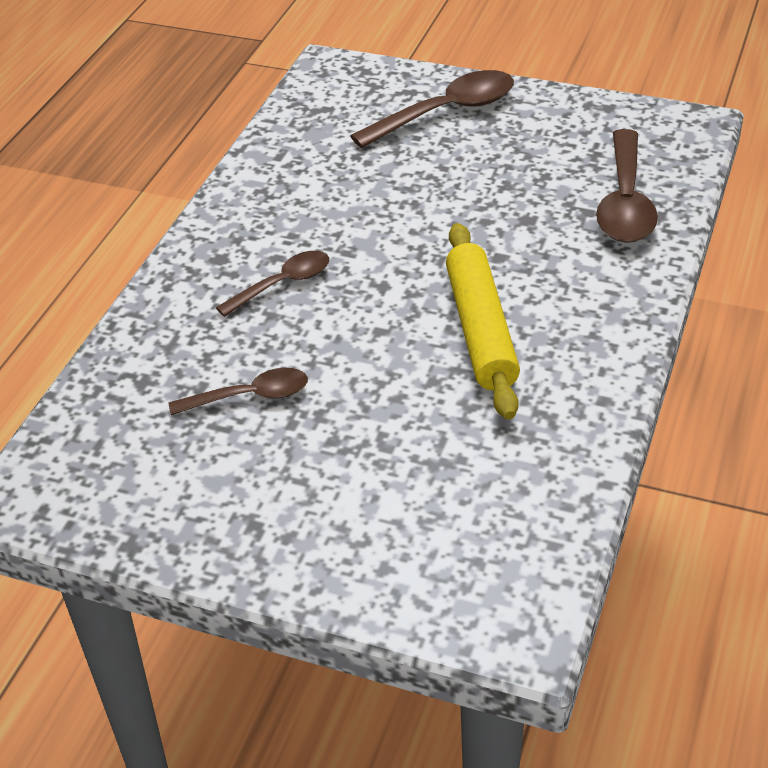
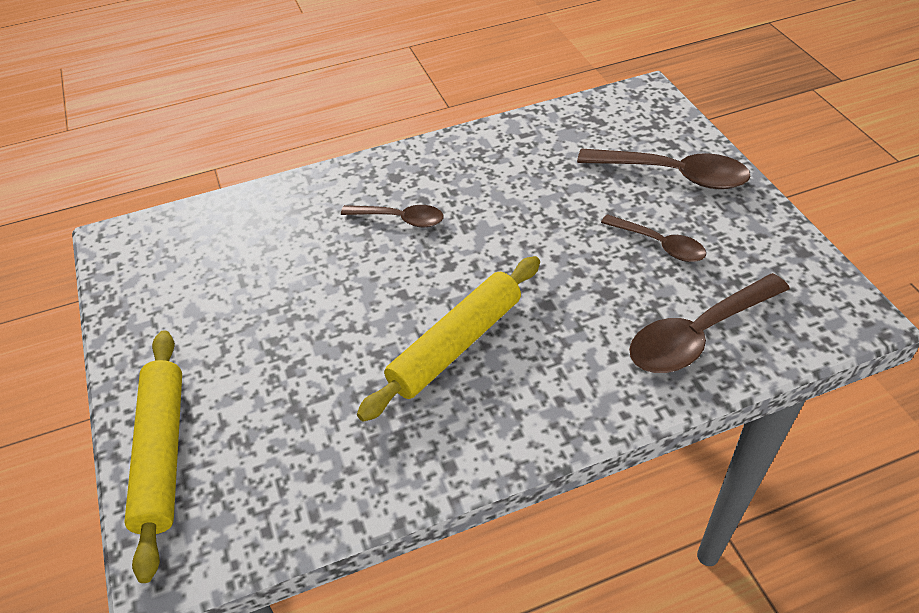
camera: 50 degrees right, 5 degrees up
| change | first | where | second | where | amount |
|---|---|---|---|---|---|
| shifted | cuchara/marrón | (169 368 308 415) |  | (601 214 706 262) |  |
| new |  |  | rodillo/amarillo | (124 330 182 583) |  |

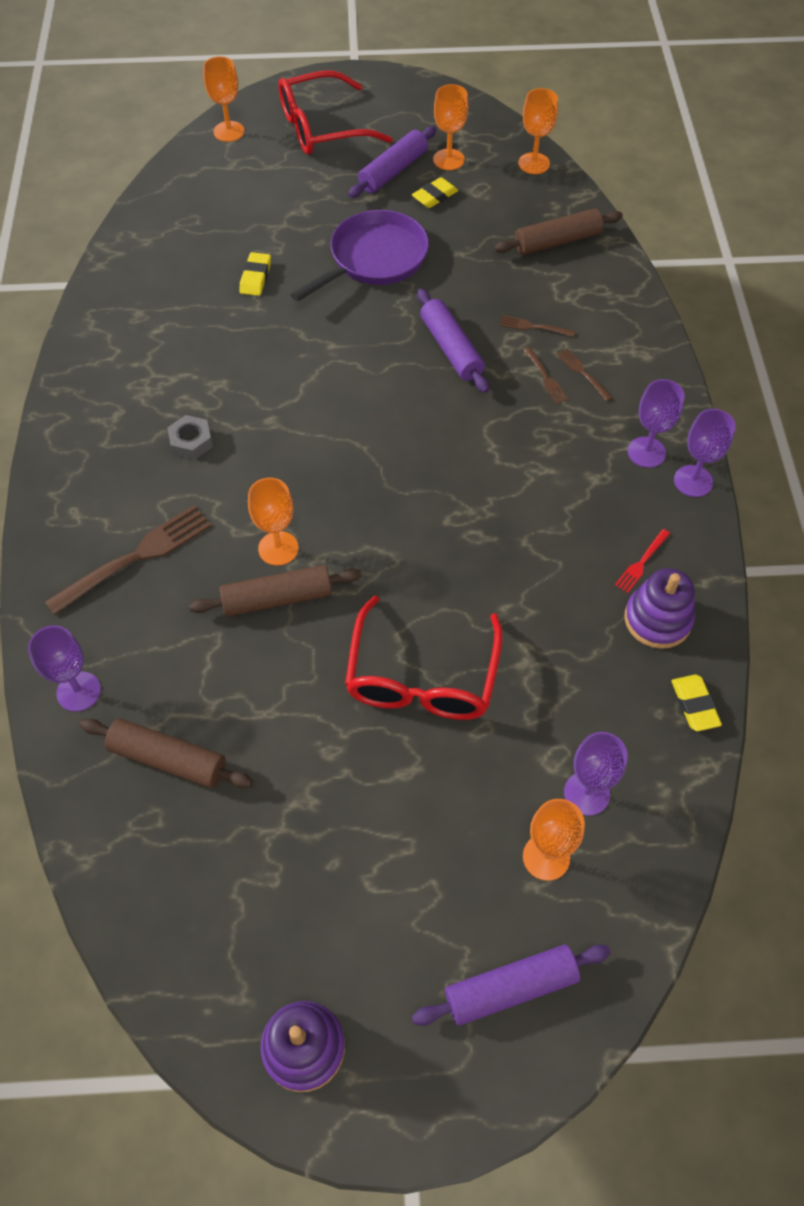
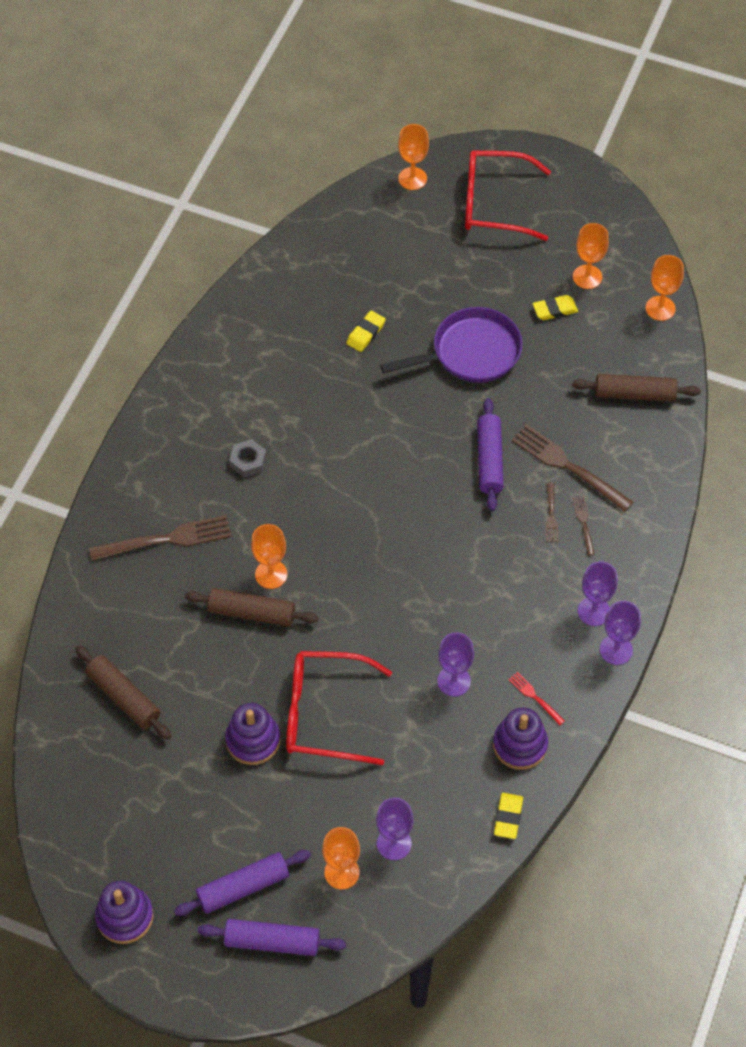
camera: 25 degrees right, 0 degrees up
| change | first | where | second | where | amount |
|---|---|---|---|---|---|
| shifted | rodillo/morado | (348 126 437 198) |  | (174 850 311 916) |  |
| scaled | tenedor/marrón | (500 315 575 337) |  | (512 424 633 512) | x2.07 |
| rotated | tenedor/rojo | (615 529 670 593) |  | (508 672 565 725) | 75 degrees clockwise |
| rotated | gafas/rojo | (345 595 503 720) |  | (286 651 392 765) | 60 degrees clockwise |
| shifted | copa/morado | (28 625 101 712) |  | (437 632 474 697) |  |
| new |  |  | juguete apilable/morado | (225 703 280 765) |  |

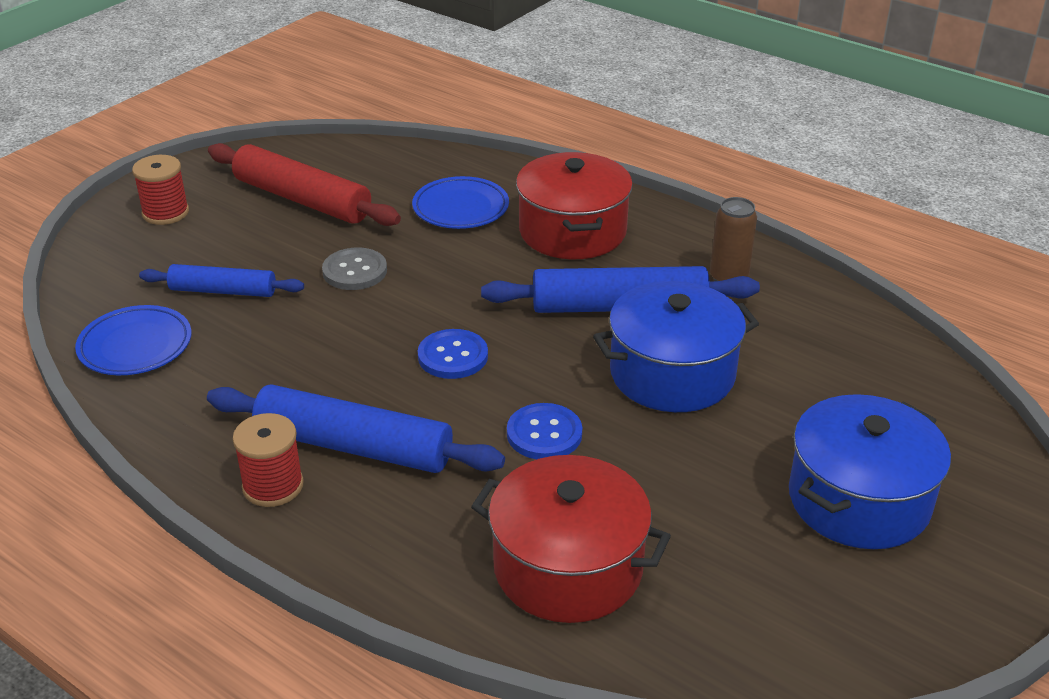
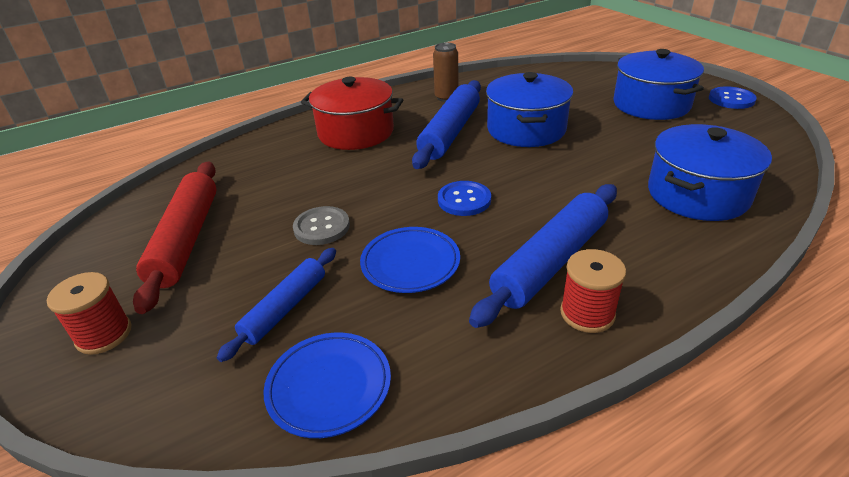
camera: 65 degrees left, 0 degrees up
| change | first | where | second | where | amount |
|---|---|---|---|---|---|
| rotated | rodillo/rojo | (208 143 401 226) |  | (133 161 217 314) | 60 degrees counterclockwise |
| shifted | plato/azul | (412 176 509 229) |  | (360 227 460 293) |  |
| shifted | botón/azul | (507 403 582 460) |  | (709 86 757 109) |  |
| repainted | olla/rojo | (471 455 671 623) | olla/azul | (648 124 772 221) |  |

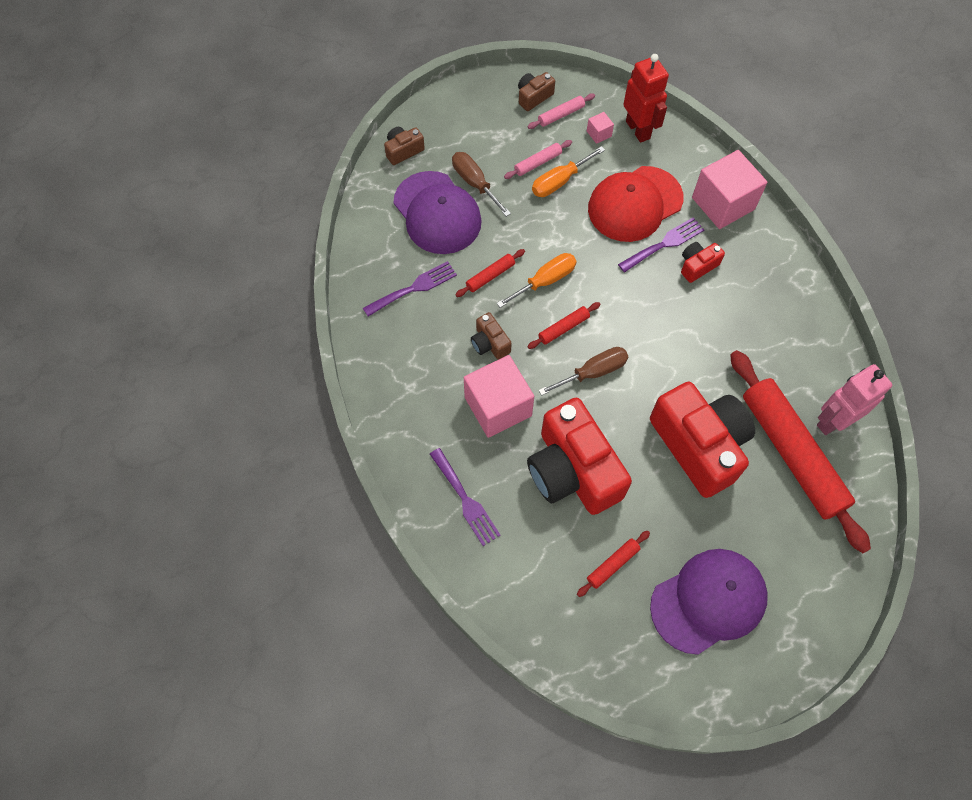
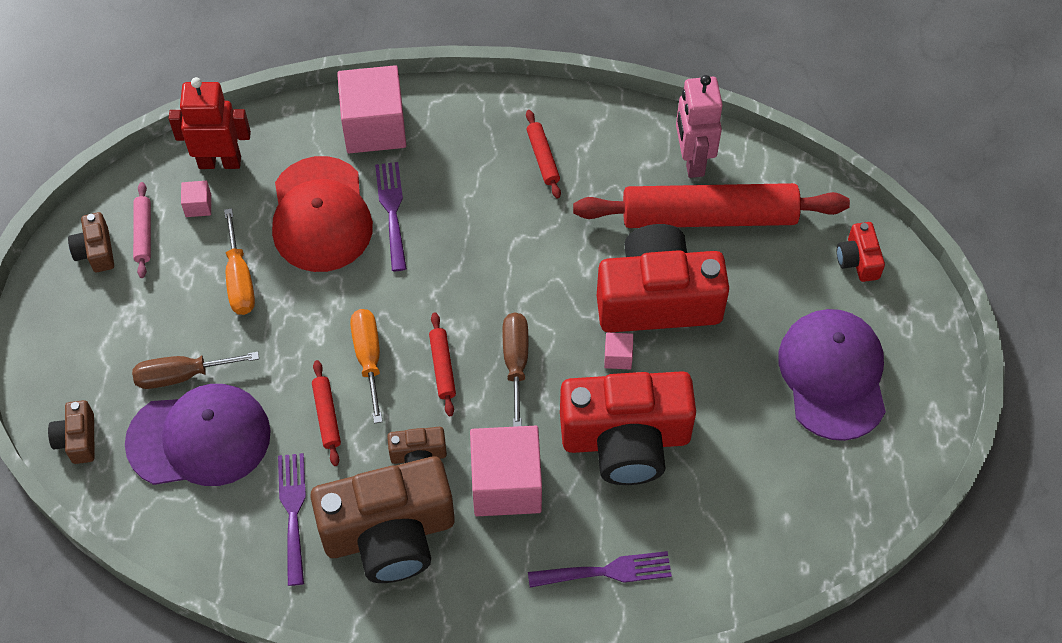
camera: 65 degrees left, 5 degrees down
| change | first | where | second | where | amount |
|---|---|---|---|---|---|
| gone | rodillo/rosa | (504 140 572 179) |  |  |  |
| shifted | cámara/rojo | (681 242 725 283) |  | (837 222 885 282) |  |
| shifted | rodillo/rojo | (577 531 650 597) |  | (526 110 561 199) |  |
| new |  |  | cubo/rosa | (604 332 633 369) |  |
| new |  |  | cámara/marrón | (310 457 455 583) |  |

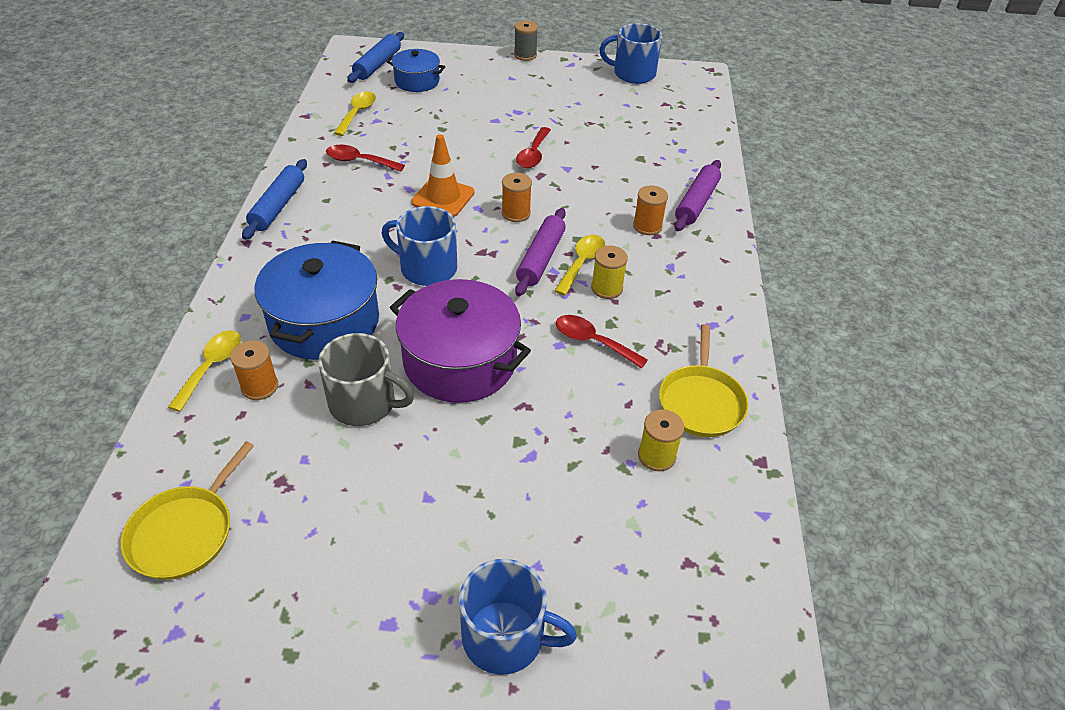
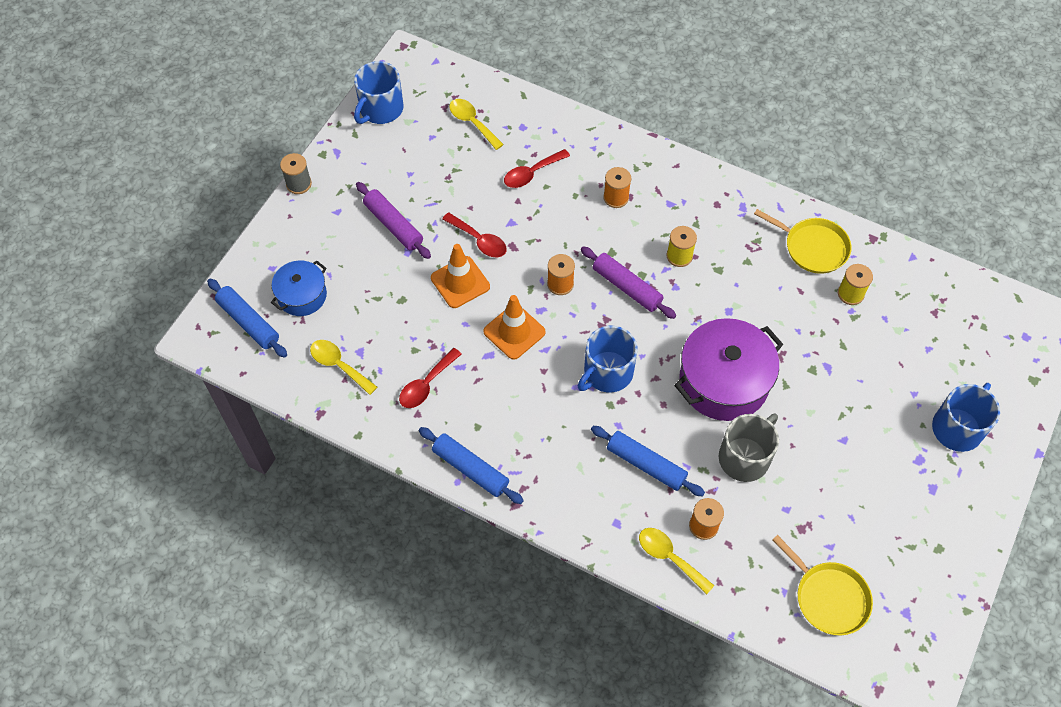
camera: 65 degrees left, 15 degrees up
| change | first | where | second | where | amount |
|---|---|---|---|---|---|
| shifted | rodillo/morado | (674 160 721 231) |  | (356 182 431 259) |  |
| shifted | cuchara/amarillo | (554 235 605 296) |  | (449 99 504 150) |  |
| swapped | olla/azul | (255 241 379 360) | rodillo/azul | (591 426 705 497) |  |
| shifted | cuchara/rojo | (556 315 648 369) |  | (504 149 570 188) |  |
| new |  |  | cono de tráfico/naranja | (431 244 490 308) |  |

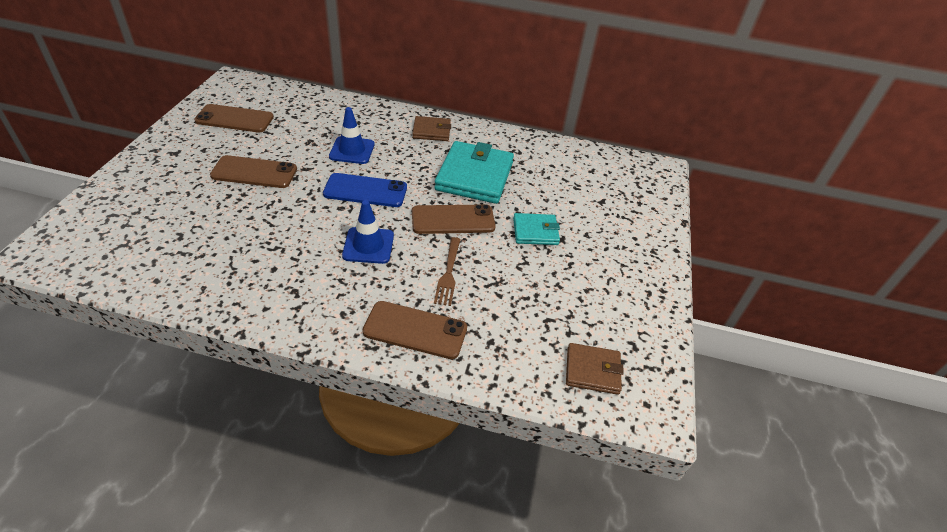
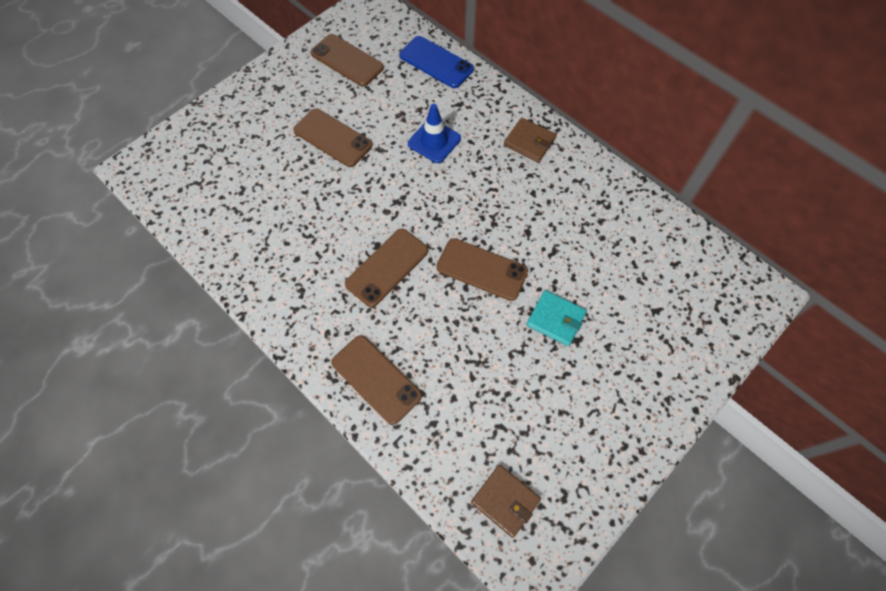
camera: 35 degrees right, 20 degrees up
| change | first | where | second | where | amount |
|---|---|---|---|---|---|
| gone | cartera/turquesa | (434 141 514 204) |  |  |  |
| shifted | móvil/azul | (323 173 407 207) |  | (399 36 474 88) |  |
| swapped | cono de tráfico/azul | (342 200 394 264) | móvil/marrón | (345 229 428 307) |  |
| gone | tenedor/marrón | (434 237 461 306) |  |  |  |

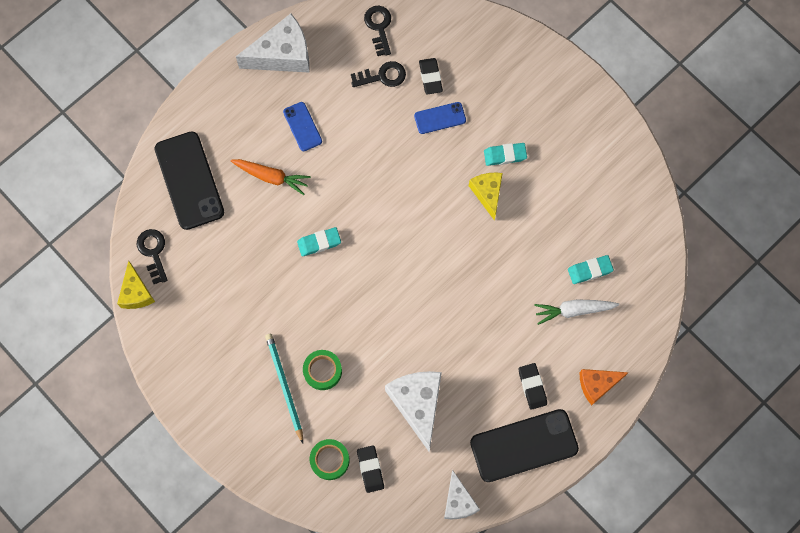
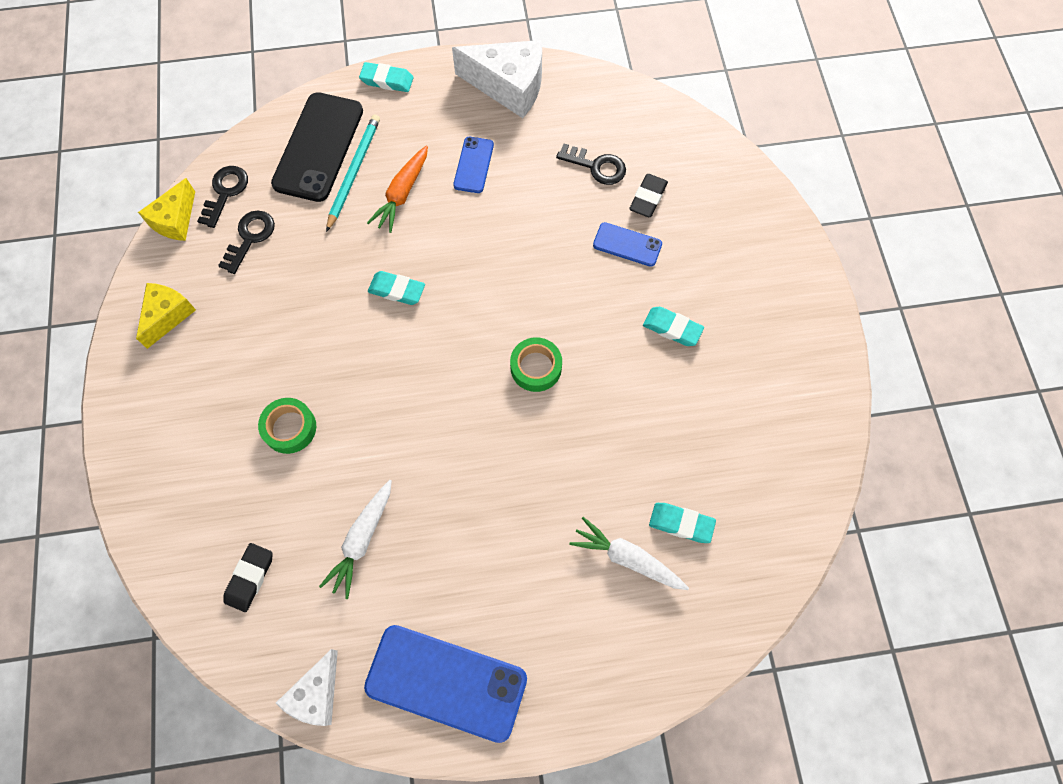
camera: 35 degrees right, 5 degrees down
| change | first | where | second | where | amount |
|---|---|---|---|---|---|
| shifted | llave/negro | (364 6 391 56) |  | (218 210 275 274) |  |
| rotated | zanahoria/naranja | (231 159 311 195) |  | (367 145 428 233) | 60 degrees clockwise |
| shifted | queso/amarillo | (469 172 503 221) |  | (136 283 196 349) |  |
| shifted | lápiz/turquesa | (265 334 303 444) |  | (326 114 380 232) |  |
| gone | goma de borrar/negro | (519 363 547 410) |  |  |  |
| gone | queso/naranja | (580 369 629 405) |  |  |  |
| swapped | queso/blanco | (385 371 442 452) | zanahoria/blanco | (319 480 392 599) |  |
| repainted | móvil/negro | (470 409 579 482) | móvil/azul | (364 625 527 743) |  |
| shifted | cinta adhesiva/verde | (310 439 350 480) |  | (510 337 562 392) |  |
| new |  |  | goma de borrar/turquesa | (359 62 414 92) |  |

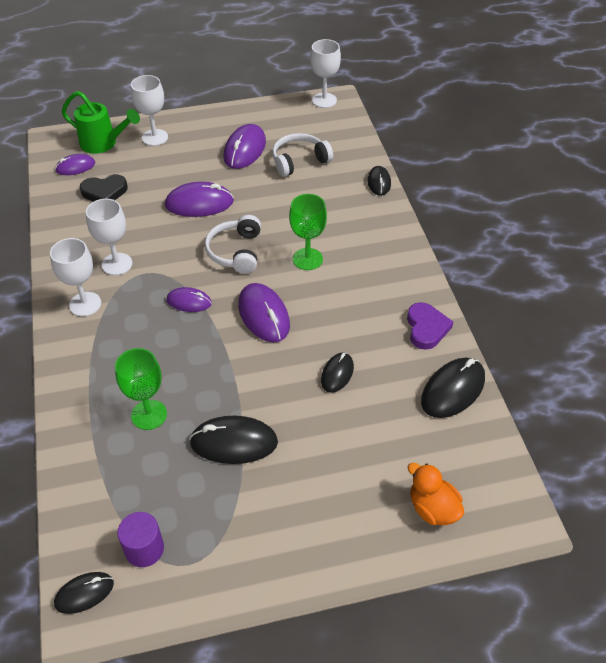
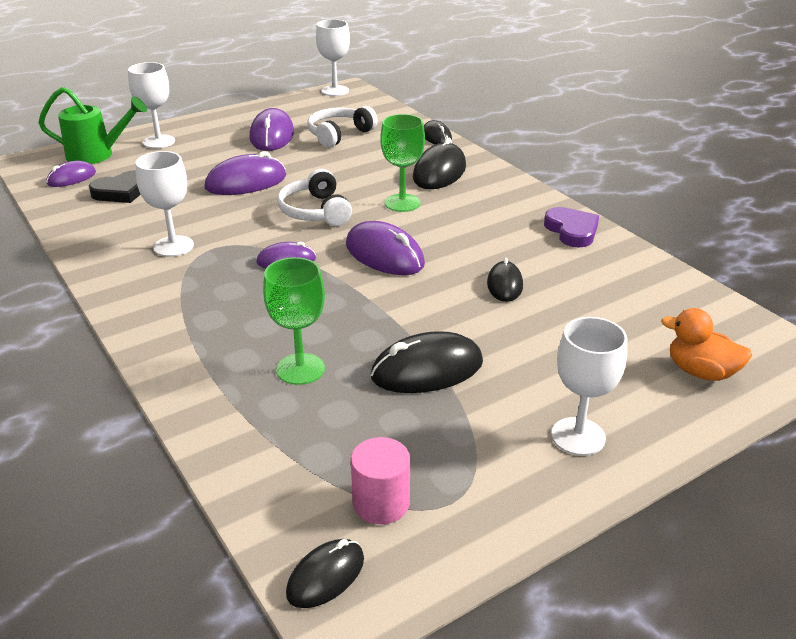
camera: 20 degrees left, 15 degrees down
| change | first | where | second | where | amount |
|---|---|---|---|---|---|
| shifted | copa/blanco | (50 238 101 316) |  | (551 317 627 456) |  |
| shifted | ratón/negro | (421 358 485 418) |  | (413 138 466 189) |  |
| repainted | cilindro/morado | (117 512 164 567) | cilindro/rosa | (351 437 410 524) |  |

